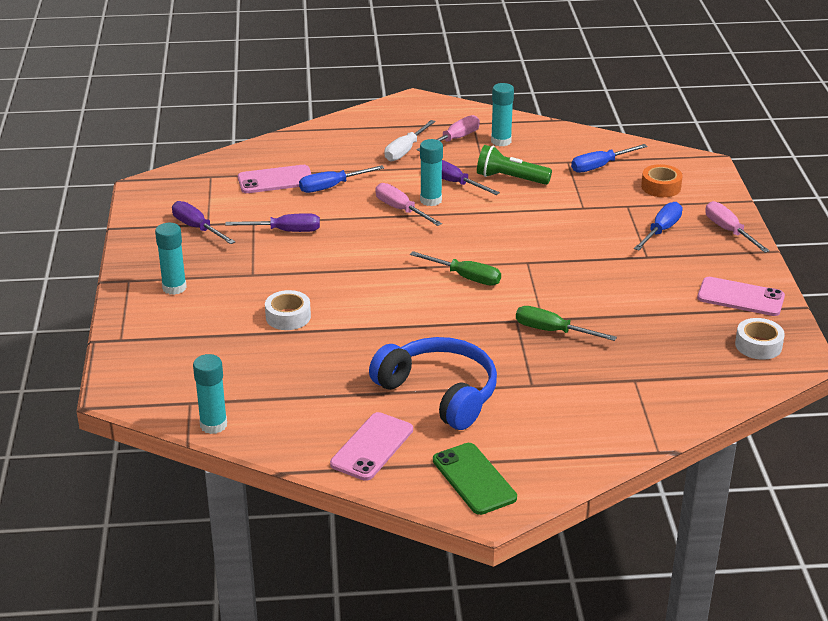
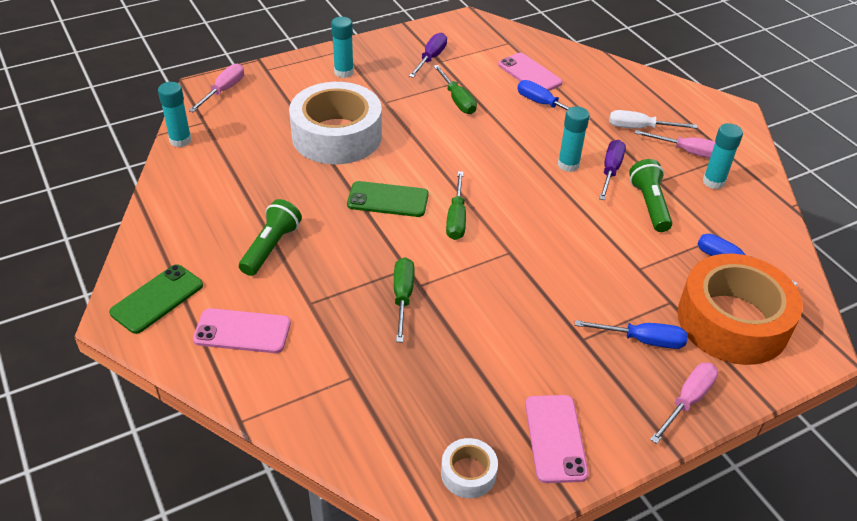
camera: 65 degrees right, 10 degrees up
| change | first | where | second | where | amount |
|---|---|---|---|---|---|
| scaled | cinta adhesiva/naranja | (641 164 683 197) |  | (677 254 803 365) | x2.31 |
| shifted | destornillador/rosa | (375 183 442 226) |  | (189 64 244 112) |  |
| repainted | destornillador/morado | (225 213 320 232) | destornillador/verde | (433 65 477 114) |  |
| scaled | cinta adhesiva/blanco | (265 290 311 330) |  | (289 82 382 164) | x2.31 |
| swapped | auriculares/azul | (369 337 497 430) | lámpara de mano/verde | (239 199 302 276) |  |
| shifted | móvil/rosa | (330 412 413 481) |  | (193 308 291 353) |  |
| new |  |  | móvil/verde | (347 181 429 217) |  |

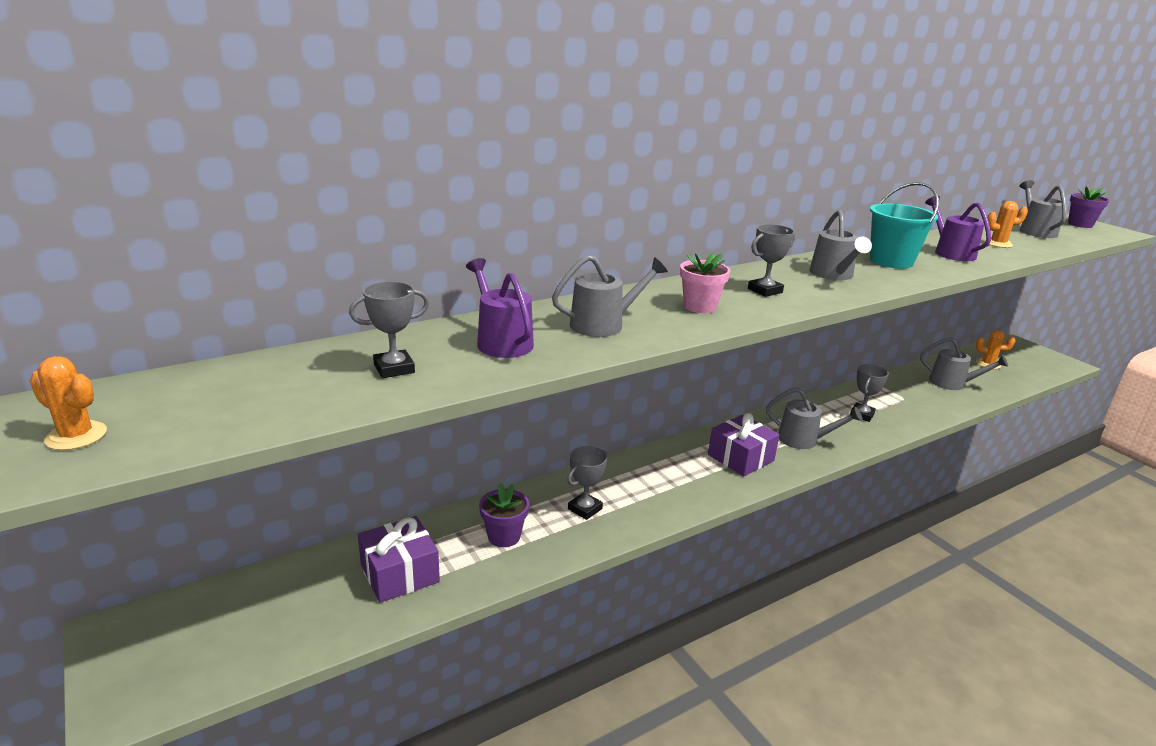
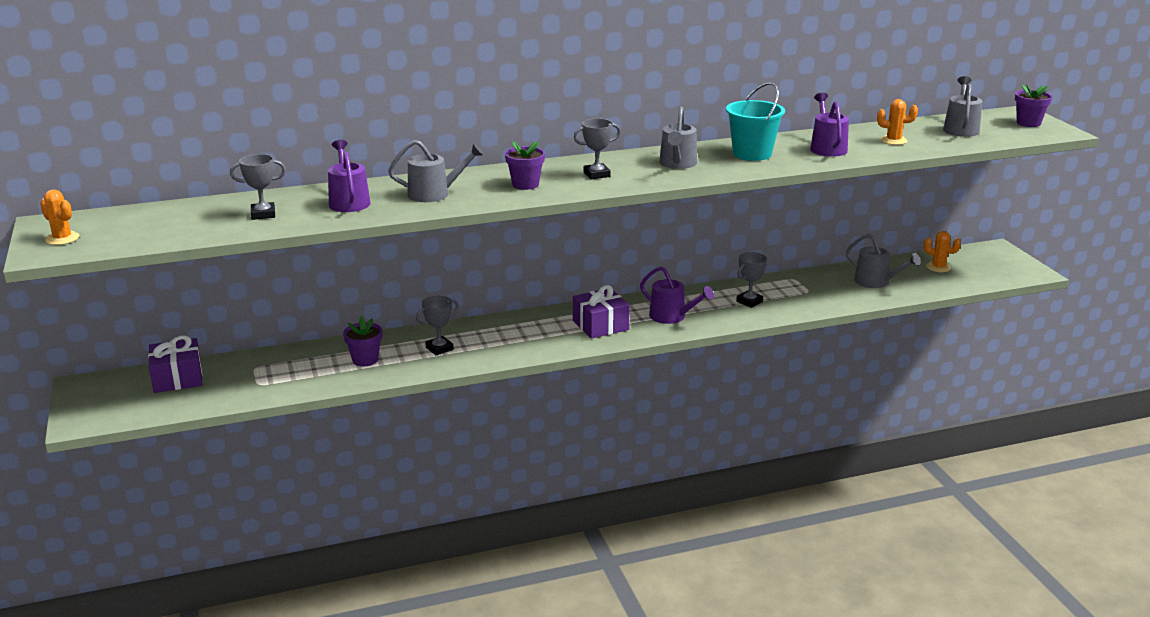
camera: 15 degrees right, 0 degrees up
| change | first | where | second | where | amount |
|---|---|---|---|---|---|
| repainted | maceta/rosa | (680 253 730 313) | maceta/morado | (505 141 545 190) |  |
| repainted | regadera/gris | (766 387 863 449) | regadera/morado | (640 266 714 324) |  |
| shifted | regalo/morado | (358 516 440 603) |  | (148 335 203 393) |  |

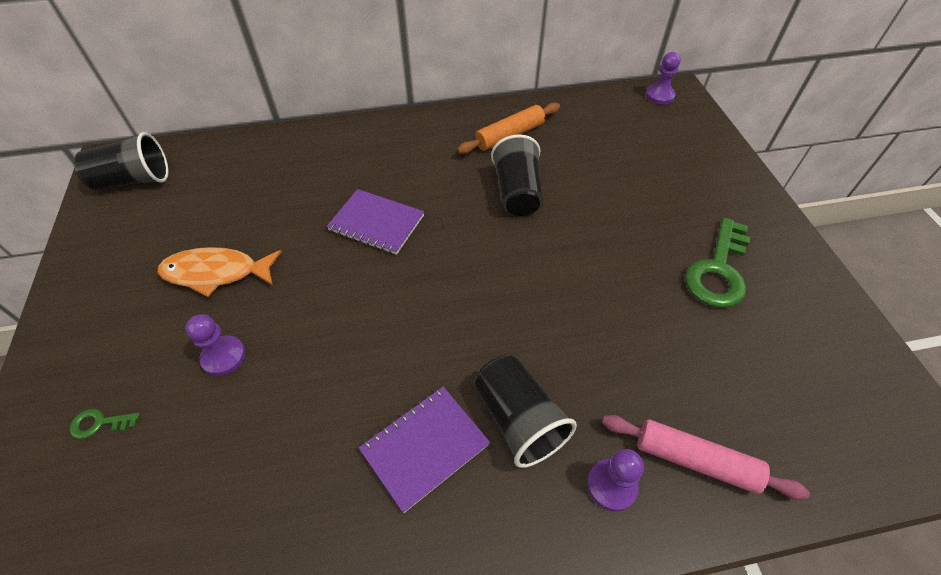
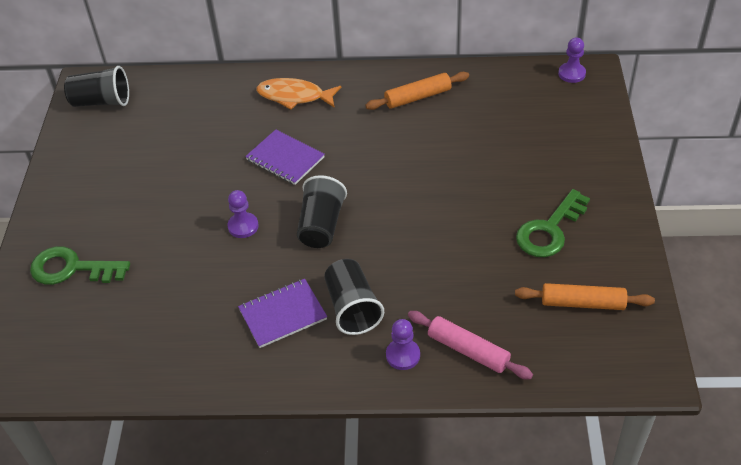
camera: 15 degrees right, 5 degrees down
| change | first | where | second | where | amount |
|---|---|---|---|---|---|
| shifted | vaso/negro | (491 134 543 216) |  | (297 175 347 248) |  |
| shifted | pez/naranja | (158 247 282 297) |  | (256 78 341 110) |  |
| shifted | peón/morado | (186 314 246 376) |  | (227 190 258 238) |  |
| scaled | llave/verde | (70 409 140 439) |  | (30 246 130 285) | x2.23 |
| new |  |  | rodillo/naranja | (515 283 655 310) |  |

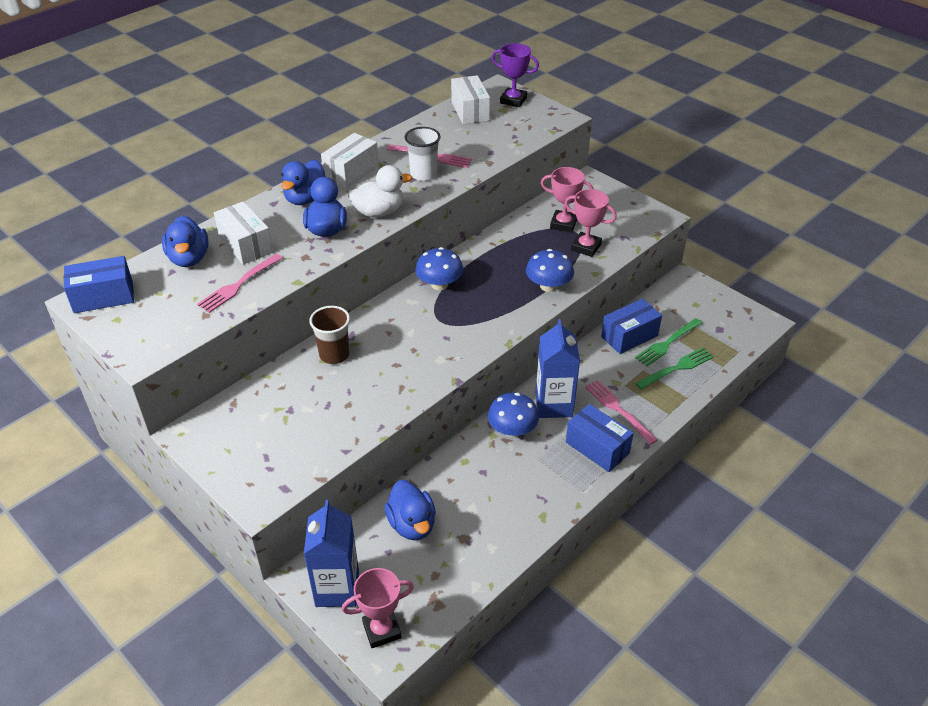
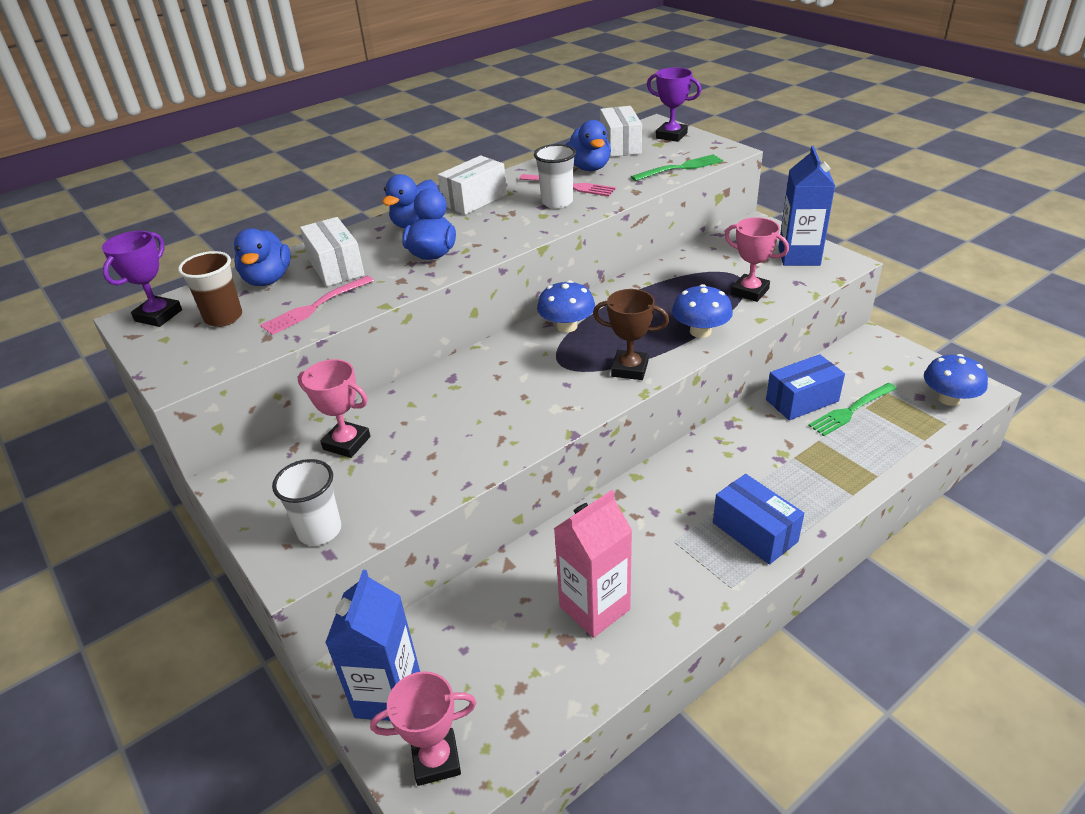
camera: 10 degrees right, 5 degrees down
| change | first | where | second | where | amount |
|---|---|---|---|---|---|
| gone | pato/blanco | (348 165 412 217) |  |  |  |
| shifted | trofeo/rosa | (541 167 593 233) |  | (298 359 370 458) |  |
| swapped | caja/azul | (63 256 134 313) | trofeo/morado | (102 231 182 327) |  |
| shifted | vaso/marrón | (309 306 350 364) |  | (178 251 242 327) |  |
| shifted | cartón de leche/azul | (536 319 580 418) |  | (778 146 835 266) |  |
| shifted | tenedor/verde | (635 347 714 390) |  | (631 154 723 181) |  |
| gone | tenedor/rosa | (585 380 657 445) |  |  |  |
| shifted | seta/azul | (488 393 539 437) |  | (924 354 988 406) |  |
| shifted | pato/azul | (385 480 436 541) |  | (566 120 611 171) |  |
| new |  |  | trofeo/marrón | (593 289 669 380) |  |
| new |  |  | vaso/blanco | (272 459 341 546) |  |
| new |  |  | cartón de leche/rosa | (554 490 632 638) |  |

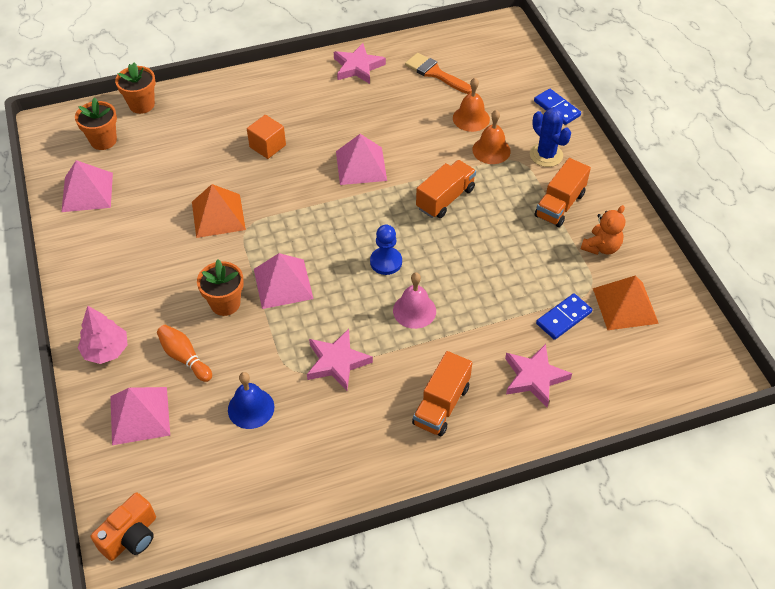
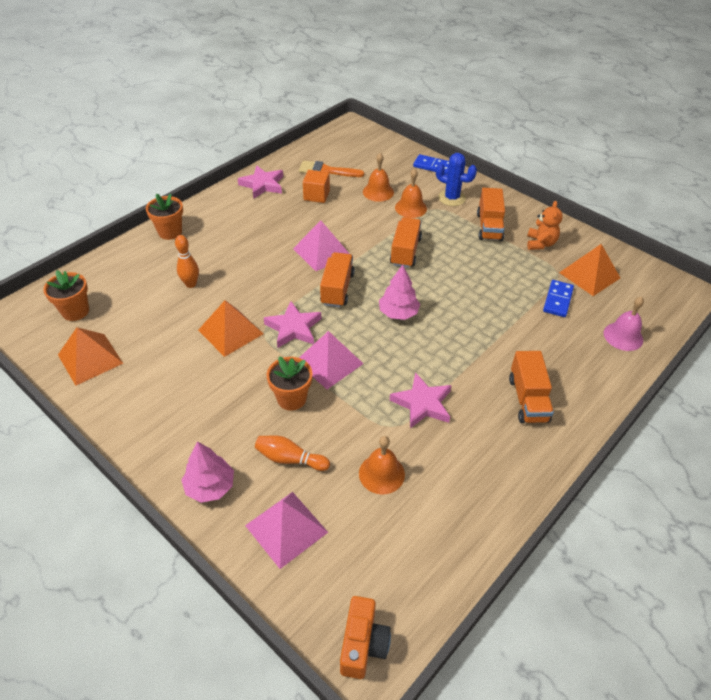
camera: 30 degrees left, 5 degrees down
| change | first | where | second | where | amount |
|---|---|---|---|---|---|
| shifted | maceta/naranja | (115 63 156 114) |  | (146 194 183 240) |  |
| shifted | cubo/naranja | (247 115 286 159) |  | (303 170 330 203) |  |
| repainted | pirámide/rosa | (62 160 113 212) | pirámide/naranja | (58 327 124 386) |  |
| swapped | peón/azul | (370 225 402 275) | árbol/rosa | (379 265 420 320) |  |
| shifted | campana/rosa | (393 273 436 329) |  | (604 297 644 351) |  |
| shifted | estrella/rosa | (505 344 572 407) |  | (264 301 321 348) |  |
| repainted | campana/azul | (228 372 274 429) | campana/naranja | (359 436 405 494) |  |
| new |  |  | bolo/naranja | (175 235 199 288) |  |
| new |  |  | camión/naranja | (320 252 355 307) |  |

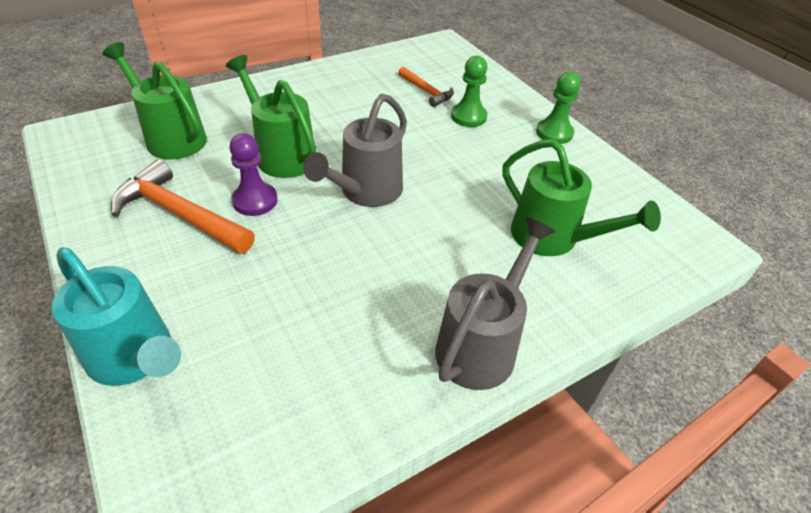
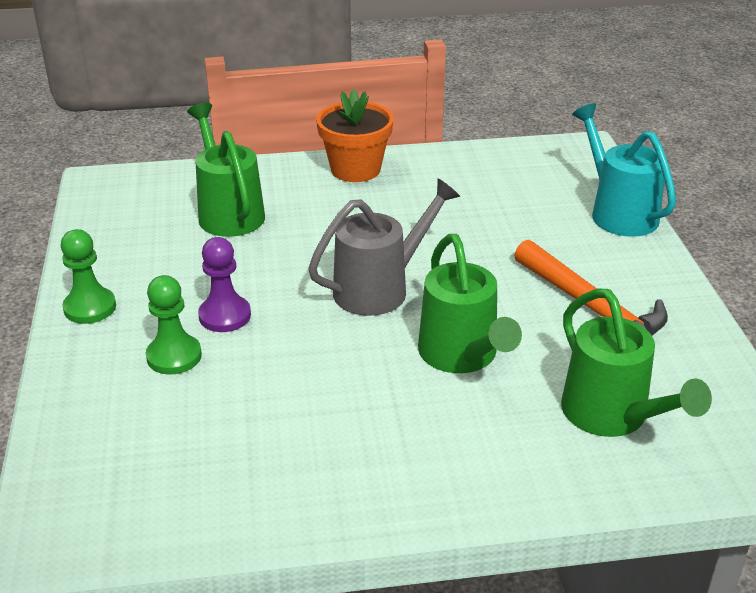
camera: 155 degrees left, 10 degrees down
| change | first | where | second | where | amount |
|---|---|---|---|---|---|
| gone | martillo/naranja | (398 67 454 107) |  |  |  |
| shifted | peón/morado | (229 133 277 216) |  | (198 237 251 332) |  |
| swapped | regadera/gris | (435 217 556 390) | maceta/naranja | (316 89 394 182) |  |

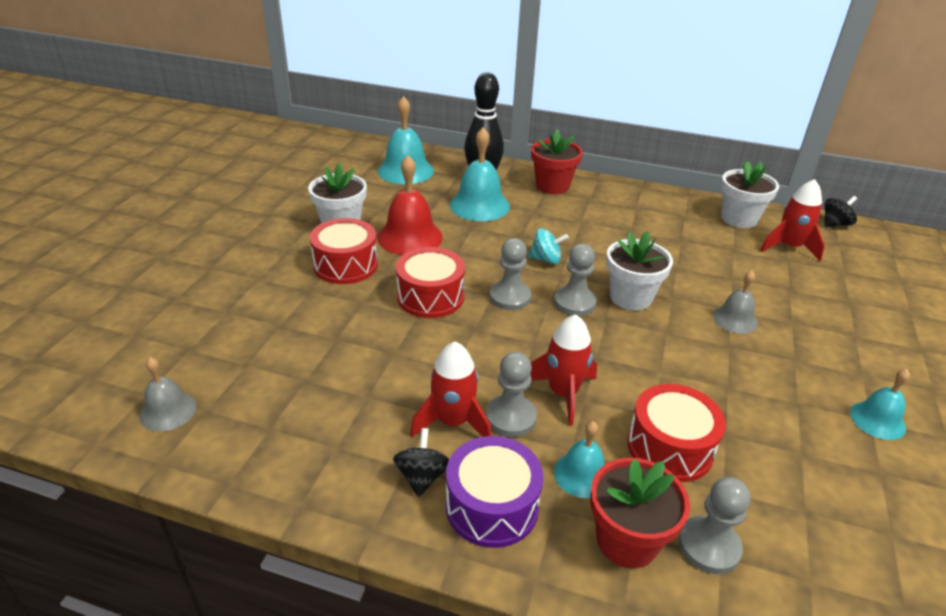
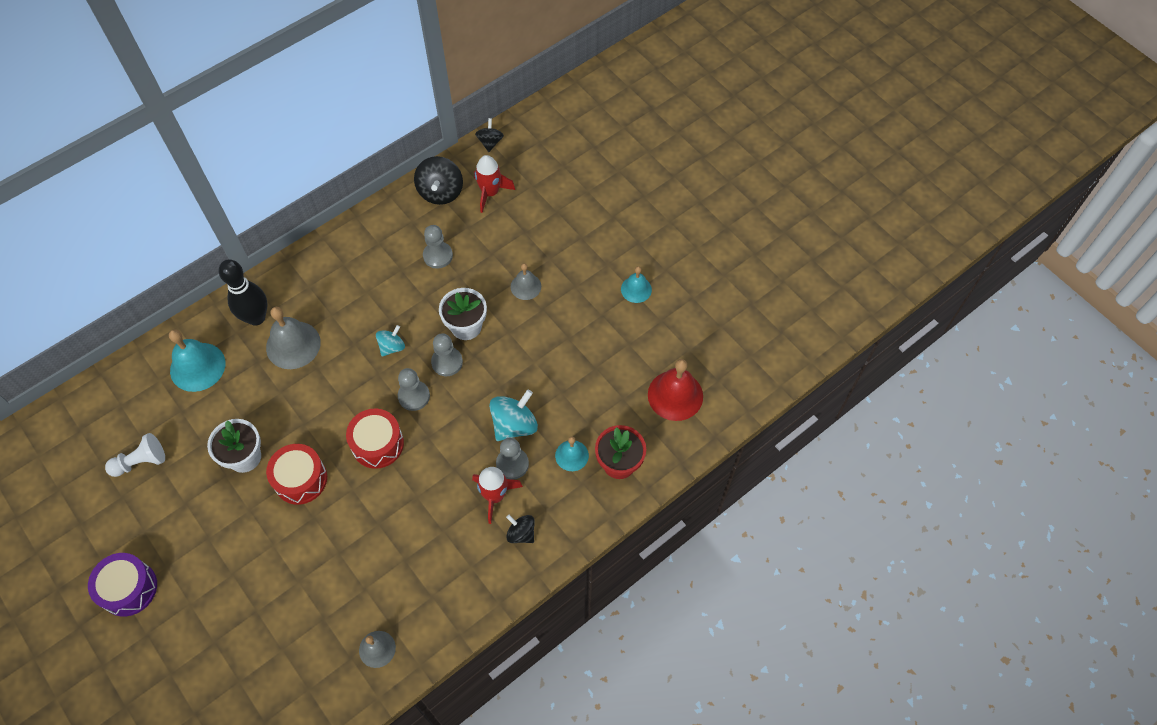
camera: 55 degrees left, 25 degrees up
| change | first | where | second | where | amount |
|---|---|---|---|---|---|
| repainted | campana/turquesa | (450 127 510 221) | campana/gris | (266 307 321 369) |  |
| gone | maceta/rojo | (531 129 583 194) |  |  |  |
| shifted | campana/rojo | (377 155 443 255) |  | (648 359 703 421) |  |
| swapped | maceta/blanco | (721 161 779 228) | peonza/negro | (414 156 463 205) |  |
| swapped | cohete/rojo | (530 314 597 426) | peonza/turquesa | (489 389 538 441) |  |
| gone | tambor/rojo | (627 384 726 482) |  |  |  |
| shifted | tambor/morado | (446 436 544 548) |  | (88 553 157 617) |  |
| shifted | peón/gris | (679 477 751 574) |  | (423 225 453 269) |  |
| new |  |  | peón/blanco | (105 433 165 477) |  |

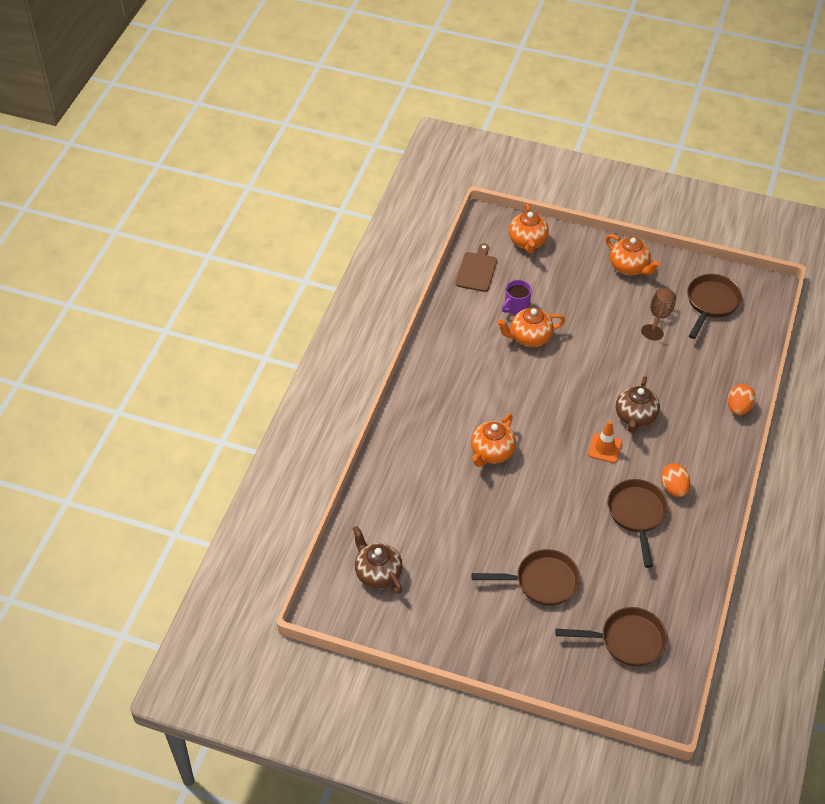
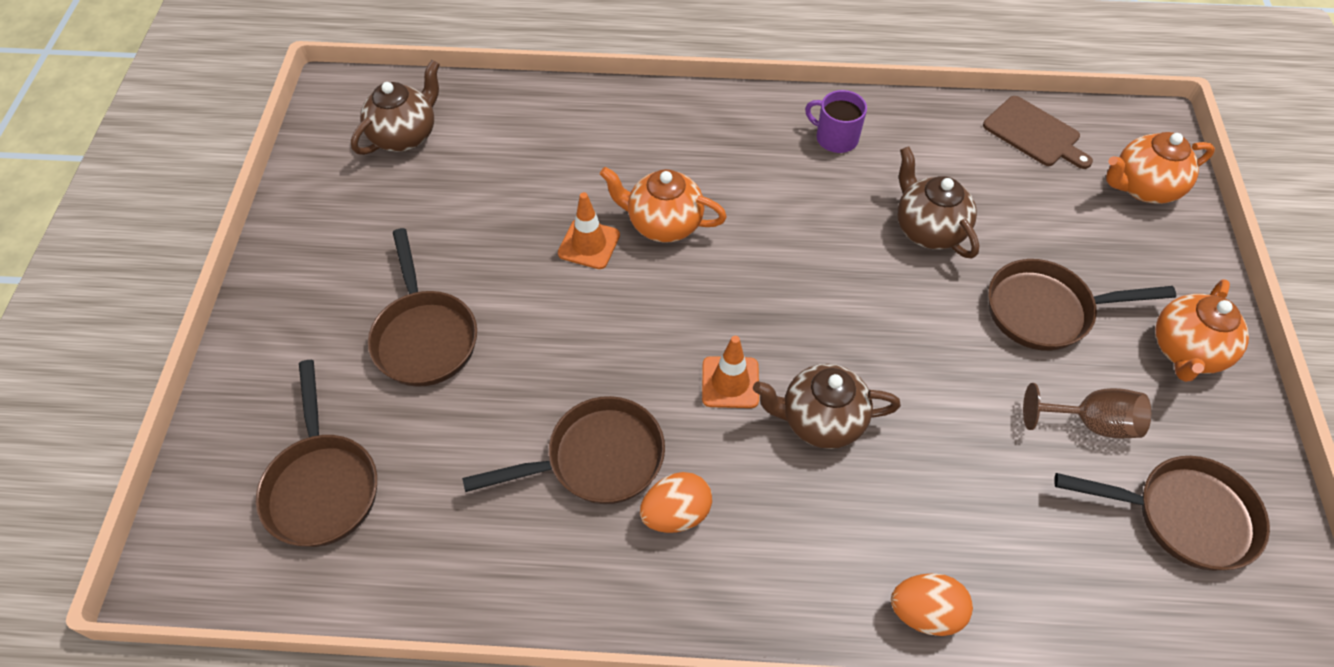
camera: 75 degrees right, 5 degrees up
| change | first | where | second | where | amount |
|---|---|---|---|---|---|
| rotated | tabla de cortar/marrón | (456 244 497 292) |  | (983 96 1093 169) | 45 degrees clockwise |
| shifted | taza/morado | (502 280 532 315) |  | (805 90 867 153) |  |
| repainted | tetera/naranja | (497 307 565 347) | tetera/marrón | (897 146 980 258) |  |
| new |  |  | cono de tráfico/naranja | (558 192 620 269) |  |
| new |  |  | sartén/marrón | (988 259 1176 351) |  |

